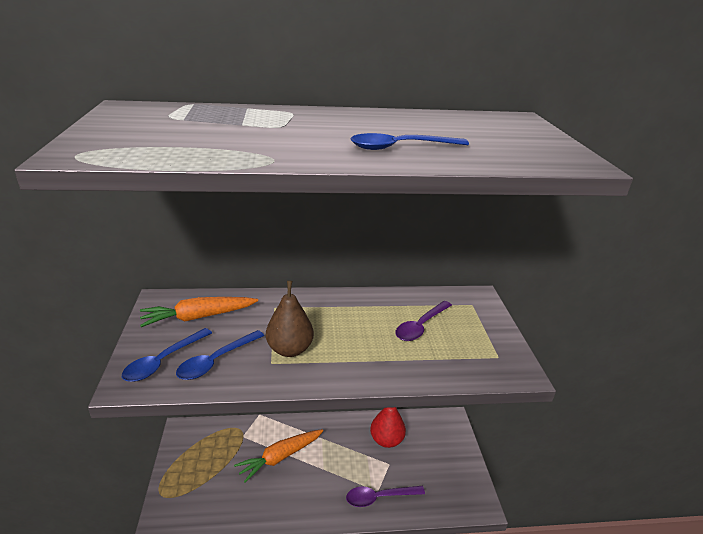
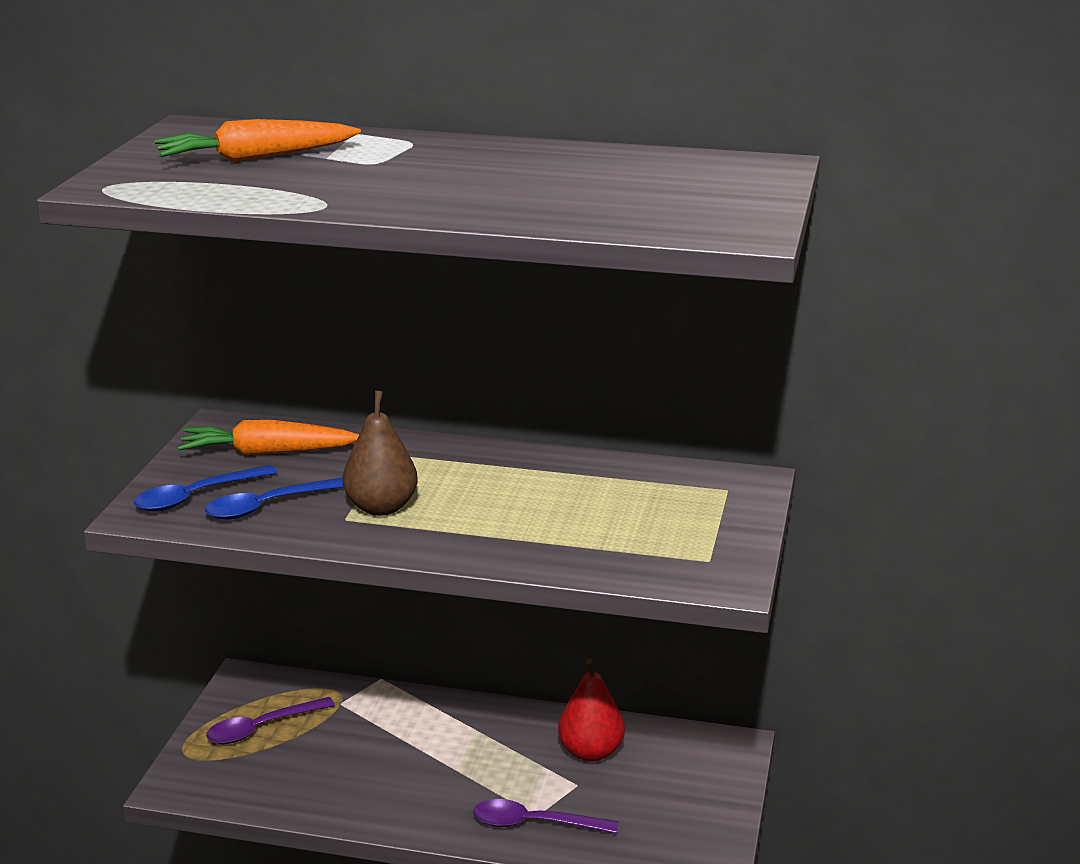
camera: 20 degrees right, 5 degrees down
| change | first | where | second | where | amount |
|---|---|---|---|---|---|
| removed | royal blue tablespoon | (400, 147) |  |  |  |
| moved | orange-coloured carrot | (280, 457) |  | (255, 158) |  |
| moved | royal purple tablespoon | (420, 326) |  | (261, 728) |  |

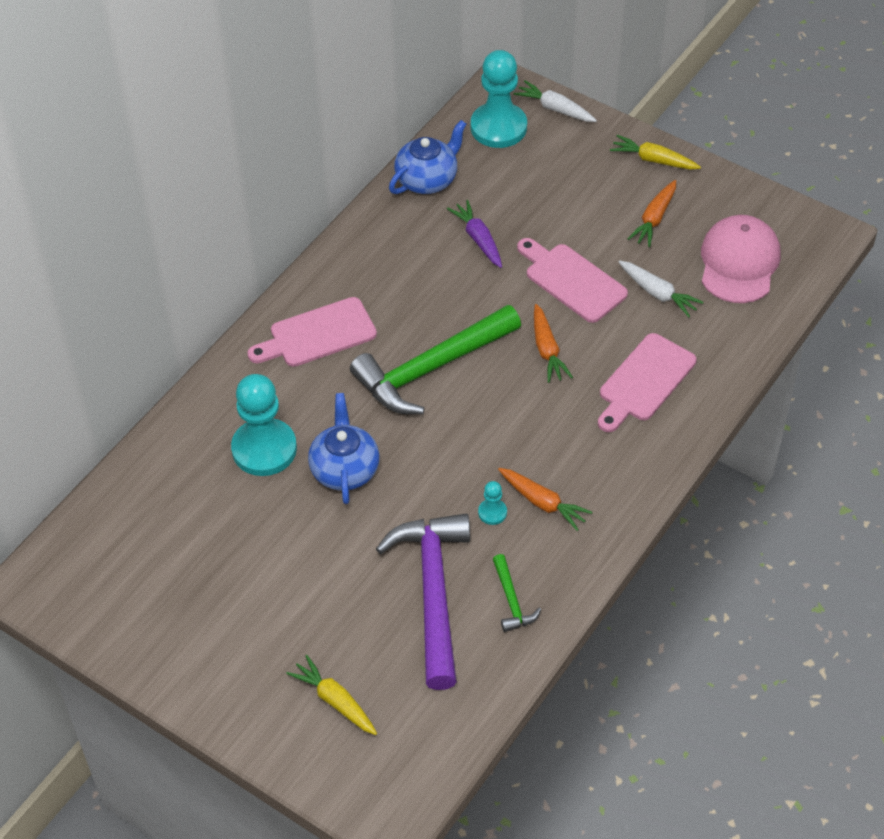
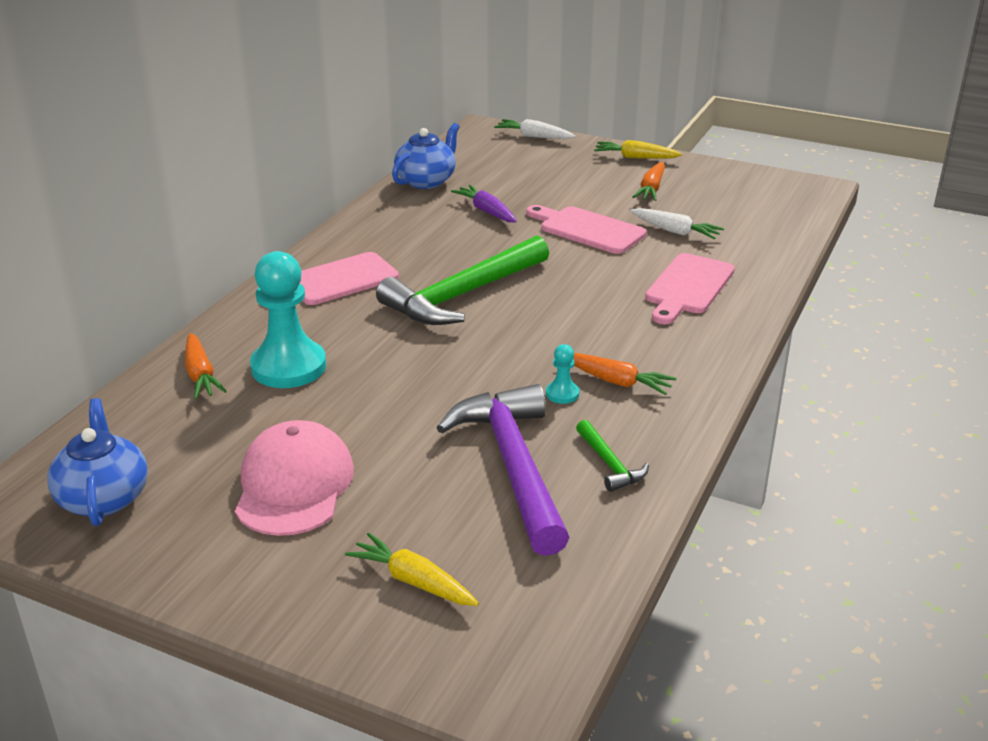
camera: 10 degrees left, 20 degrees down
| change | first | where | second | where | amount |
|---|---|---|---|---|---|
| removed | teal chess pawn | (498, 127) |  |  |  |
| moved | royal blue teapot | (345, 469) |  | (104, 498) |  |
| moved | orange-coloured carrot | (547, 349) |  | (200, 374) |  |
| moved | pink peaked cap | (739, 262) |  | (294, 485) |  |

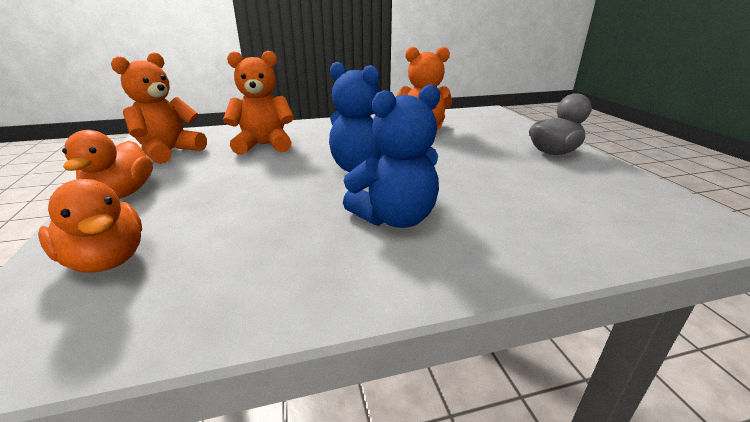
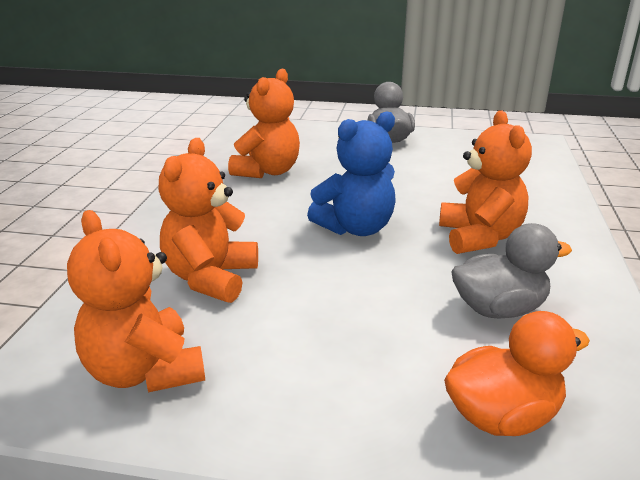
camera: 65 degrees left, 0 degrees up
| change | first | where | second | where | amount |
|---|---|---|---|---|---|
| removed | orange-coloured duck | (122, 194) |  |  |  |
| added |  |  | ash-grey duck | (499, 309) |  |
| recoloured | royal blue teddy bear | (395, 218) | orange-coloured teddy bear | (479, 237) |  |

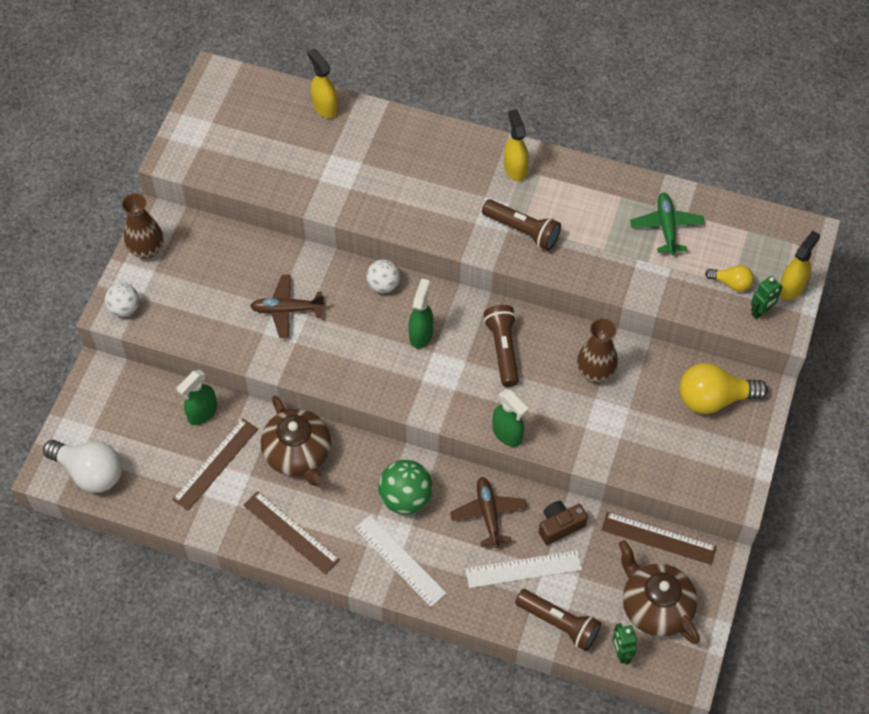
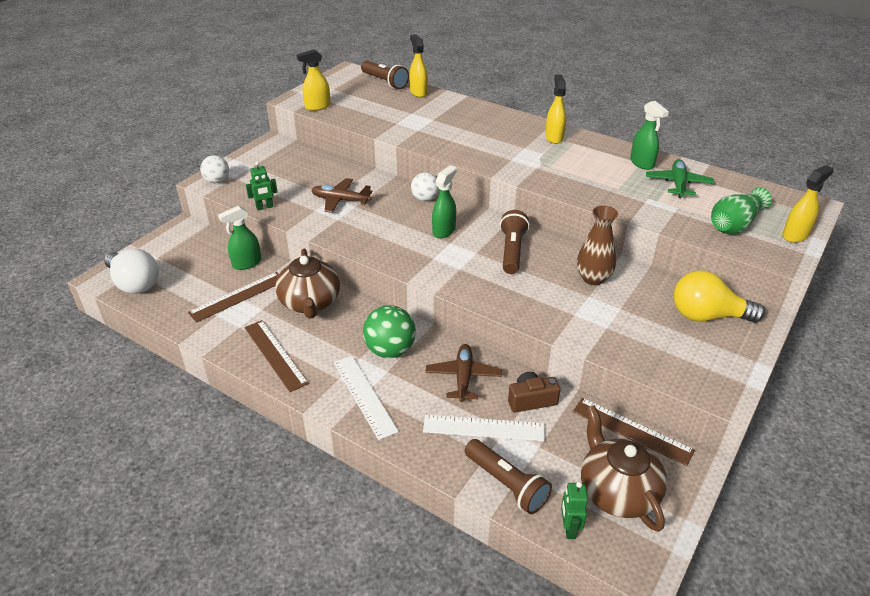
camera: 15 degrees right, 20 degrees down
| change | first | where | second | where | amount |
|---|---|---|---|---|---|
| removed | dark brown tall vase | (146, 249) |  |  |  |
| added |  |  | yellow sprayer | (317, 107) |  |
| moved | dark brown flashlight | (522, 230) |  | (385, 82) |  |
| moved | emerald sprayer | (507, 434) |  | (642, 163) |  |
| moved | emerald toy robot | (761, 312) |  | (265, 207) |  |
| replaced | yellow lightbulb | (731, 283) | emerald tall vase | (735, 224) |  |

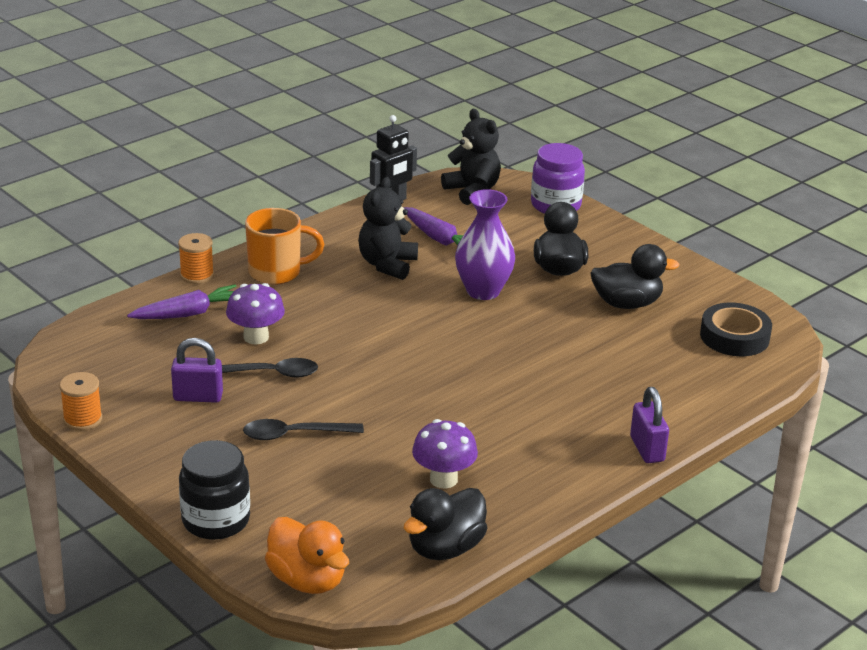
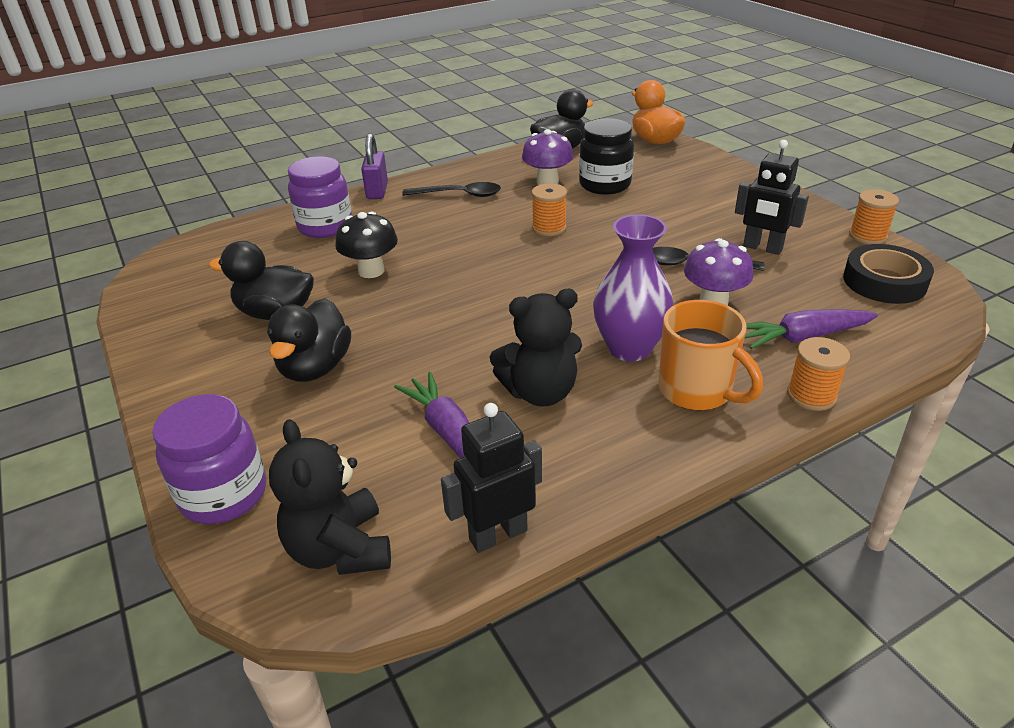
camera: 165 degrees left, 5 degrees up
| change | first | where | second | where | amount |
|---|---|---|---|---|---|
| added |  |  | royal purple preserve jar | (325, 226) |  |
| added |  |  | ebony toadstool | (371, 271) |  |
| added |  |  | orange-coloured spool | (549, 228) |  |
| moved | ebony preserve jar | (216, 520) |  | (604, 185) |  |
| moved | ebony tablespoon | (294, 434) |  | (459, 195) |  |
| moved | royal purple tall vase | (483, 291) |  | (629, 348) |  |
| moved | ebony tape | (734, 336) |  | (884, 282) |  |
| replaced | royal purple small lock | (198, 397) | ebony toy robot | (762, 248) |  |
| turned | orange-coloured coffee mug | (277, 272) |  | (697, 391) | 135 degrees counterclockwise |
| turned | ebony teddy bear | (387, 265) |  | (540, 392) | 45 degrees clockwise |

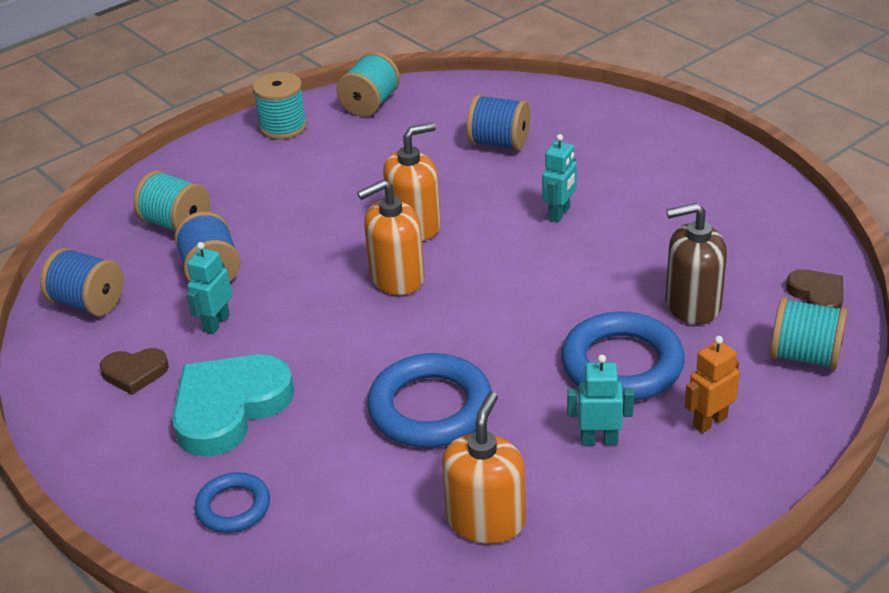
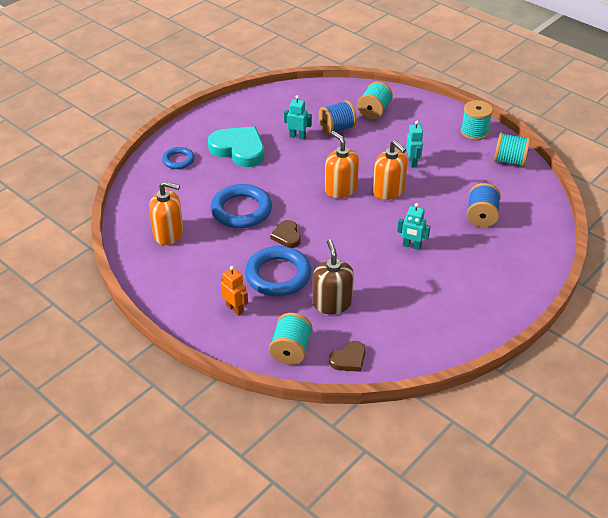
camera: 80 degrees right, 5 degrees up
| change | first | where | second | where | amount |
|---|---|---|---|---|---|
| removed | royal blue spool | (88, 303) |  |  |  |
| moved | dark brown heart | (134, 373) |  | (287, 236) |  |
| moved | teal toy robot | (599, 440) |  | (412, 162) |  |

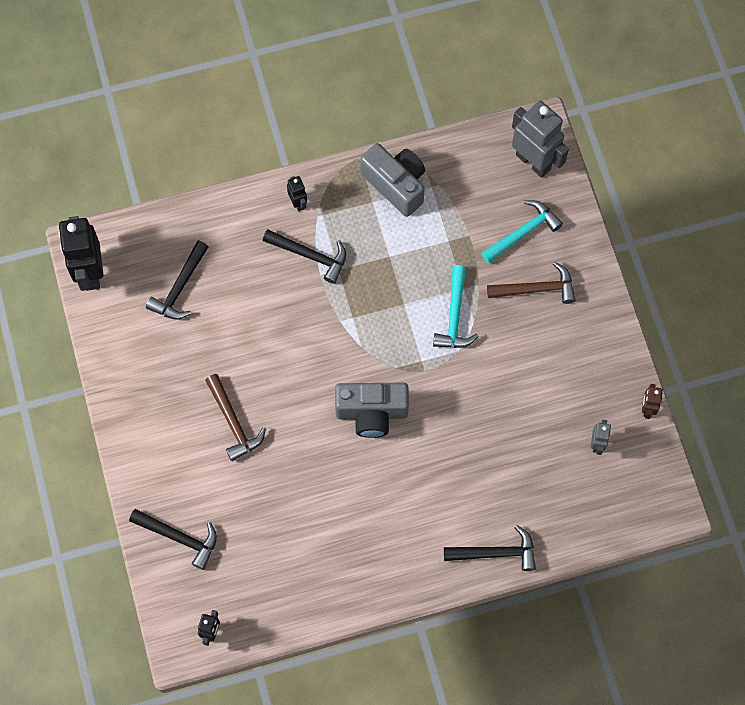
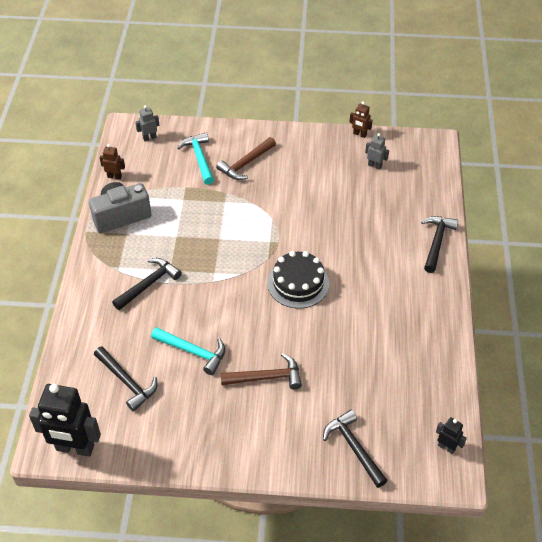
camera: 70 degrees left, 20 degrees down
| change | first | where | second | where | amount |
|---|---|---|---|---|---|
| removed | ebony toy robot | (298, 203) |  |  |  |
| added |  |  | dark brown toy robot | (114, 176) |  |
| moved | teal claw hammer | (454, 315) |  | (193, 352) |  |
| replaced | ash-grey photo camera | (371, 413) | ebony gateau | (298, 283) |  |
| turned | ebony claw hammer | (179, 537) |  | (354, 448) | 75 degrees counterclockwise |
| turned | dark brown claw hammer | (536, 289) |  | (246, 163) | 150 degrees counterclockwise |
| resized | ash-grey toy robot | (533, 161) |  | (149, 138) | x0.47 |

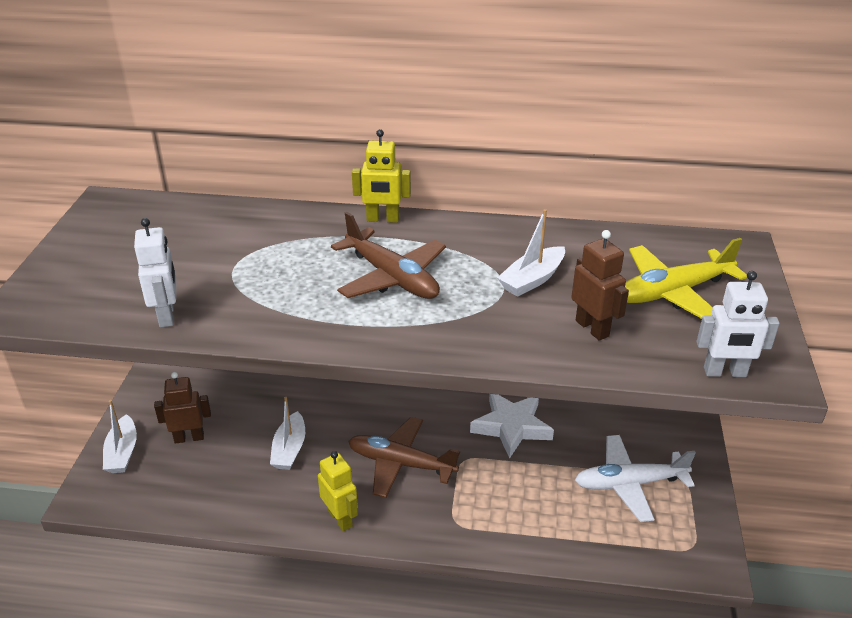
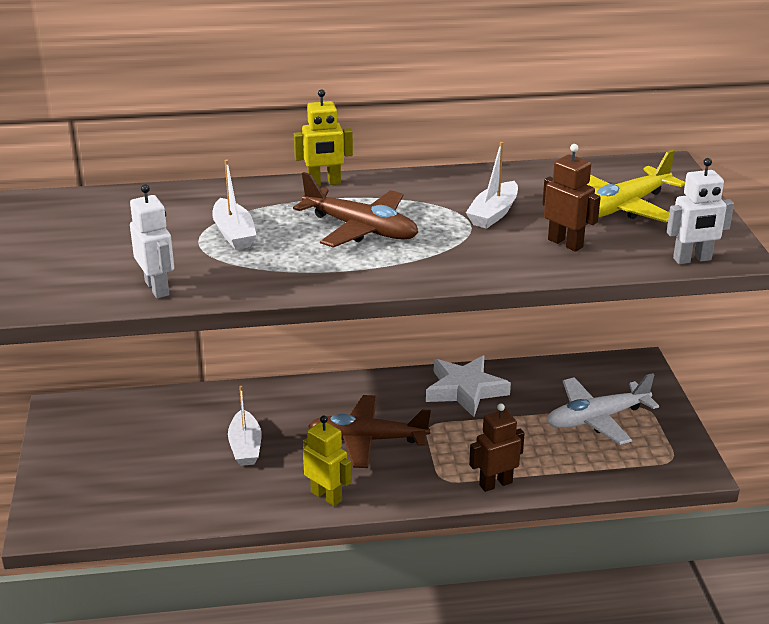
camera: 15 degrees left, 5 degrees down
| change | first | where | second | where | amount |
|---|---|---|---|---|---|
| moved | snow-white sailboat | (122, 452) |  | (234, 233) |  |
| moved | dark brown toy robot | (189, 438) |  | (495, 484) |  |

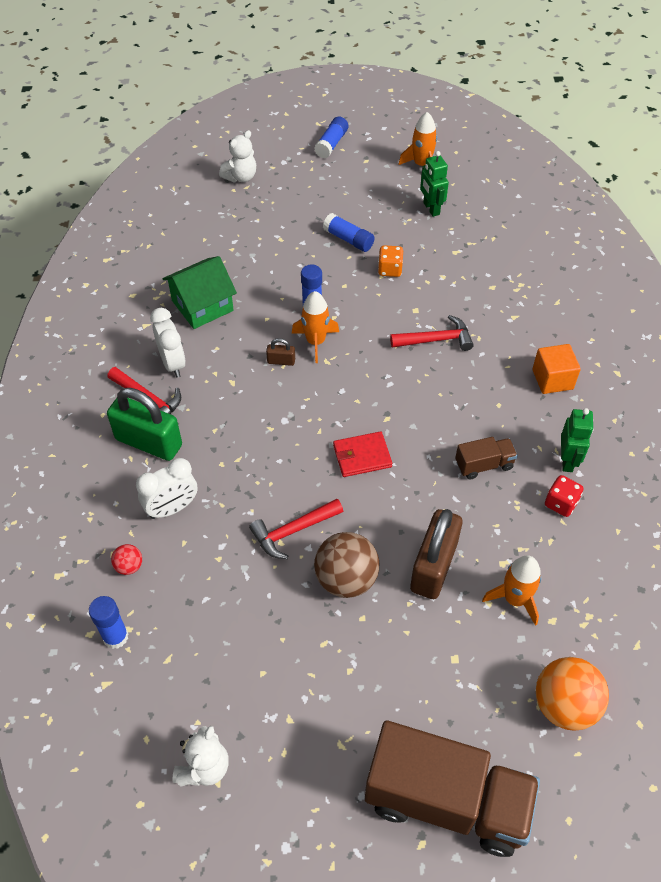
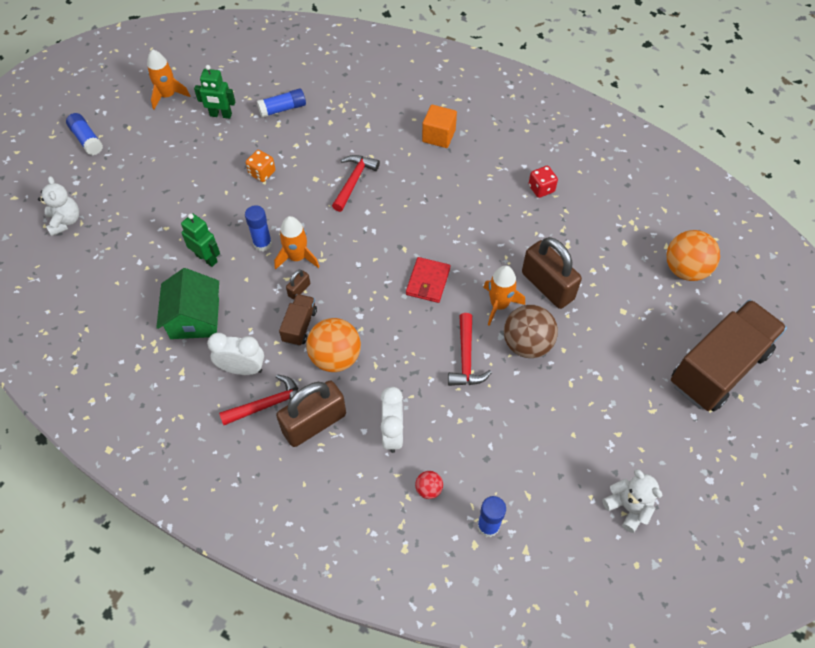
camera: 60 degrees left, 5 degrees up
| change | first | where | second | where | amount |
|---|---|---|---|---|---|
| added |  |  | orange-coloured play ball | (335, 357) |  |
| moved | royal blue glue | (348, 239) |  | (283, 109) |  |
| moved | dark brown truck | (484, 465) |  | (300, 326) |  |
| moved | orange-coloured spaceship | (515, 599) |  | (499, 305) |  |
| moved | emerald toy robot | (567, 460) |  | (206, 258) |  |
| recoloured | emerald small lock | (149, 442) | dark brown small lock | (314, 423) |  |

